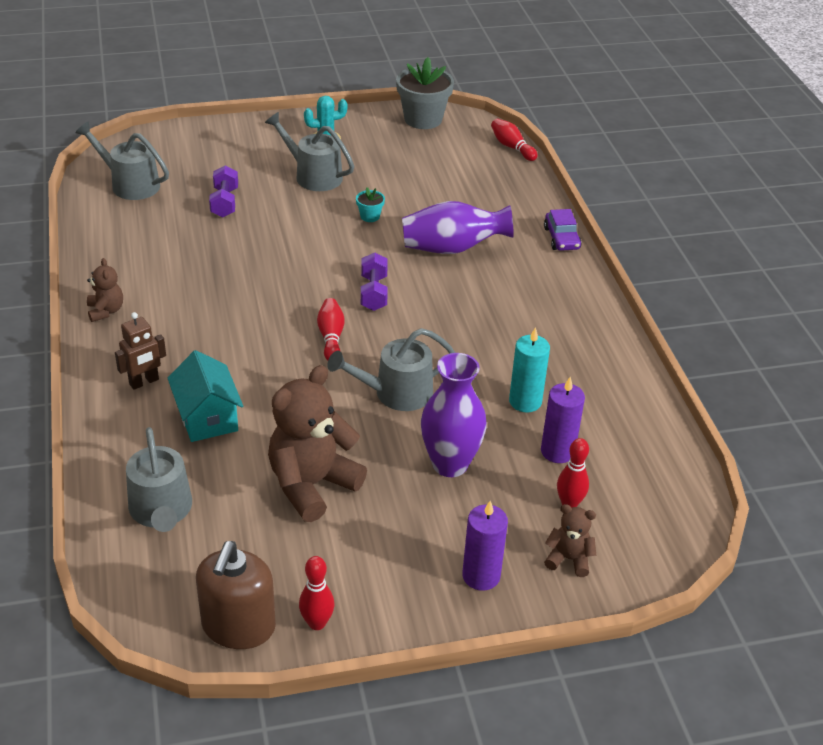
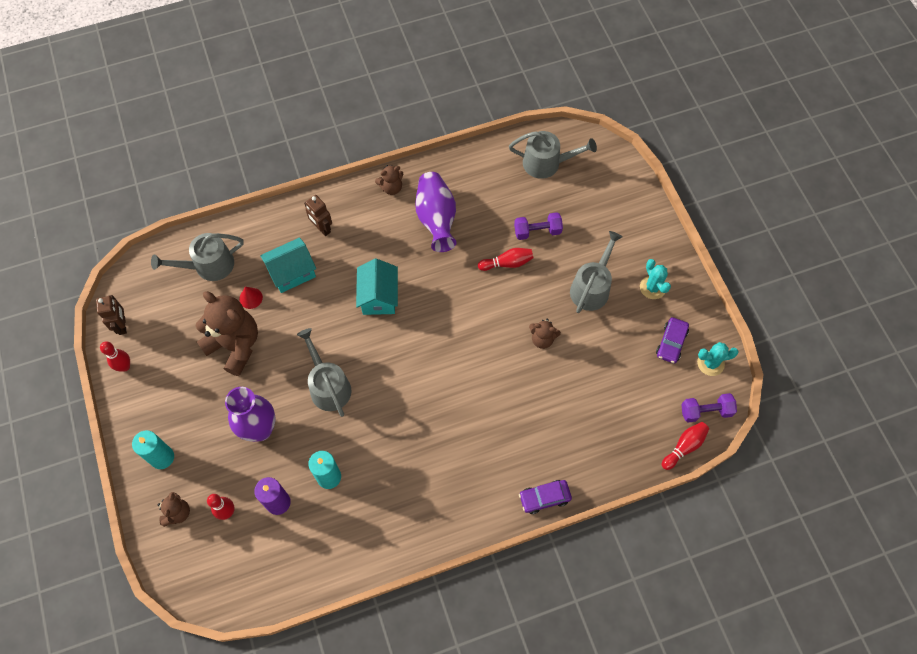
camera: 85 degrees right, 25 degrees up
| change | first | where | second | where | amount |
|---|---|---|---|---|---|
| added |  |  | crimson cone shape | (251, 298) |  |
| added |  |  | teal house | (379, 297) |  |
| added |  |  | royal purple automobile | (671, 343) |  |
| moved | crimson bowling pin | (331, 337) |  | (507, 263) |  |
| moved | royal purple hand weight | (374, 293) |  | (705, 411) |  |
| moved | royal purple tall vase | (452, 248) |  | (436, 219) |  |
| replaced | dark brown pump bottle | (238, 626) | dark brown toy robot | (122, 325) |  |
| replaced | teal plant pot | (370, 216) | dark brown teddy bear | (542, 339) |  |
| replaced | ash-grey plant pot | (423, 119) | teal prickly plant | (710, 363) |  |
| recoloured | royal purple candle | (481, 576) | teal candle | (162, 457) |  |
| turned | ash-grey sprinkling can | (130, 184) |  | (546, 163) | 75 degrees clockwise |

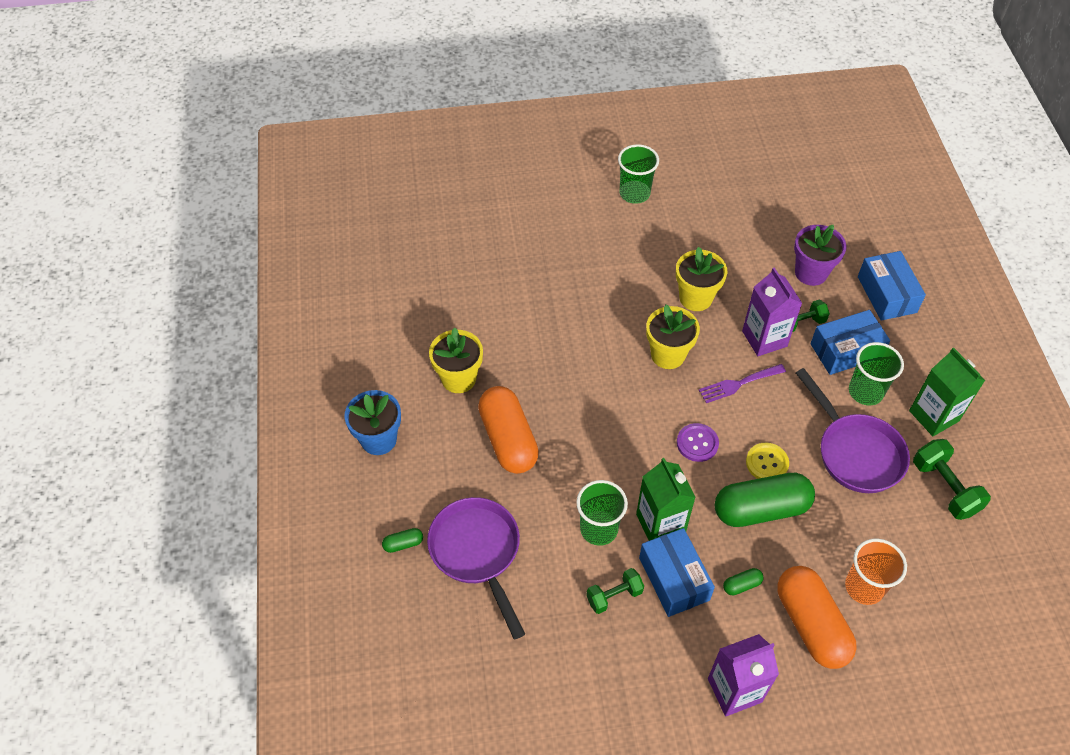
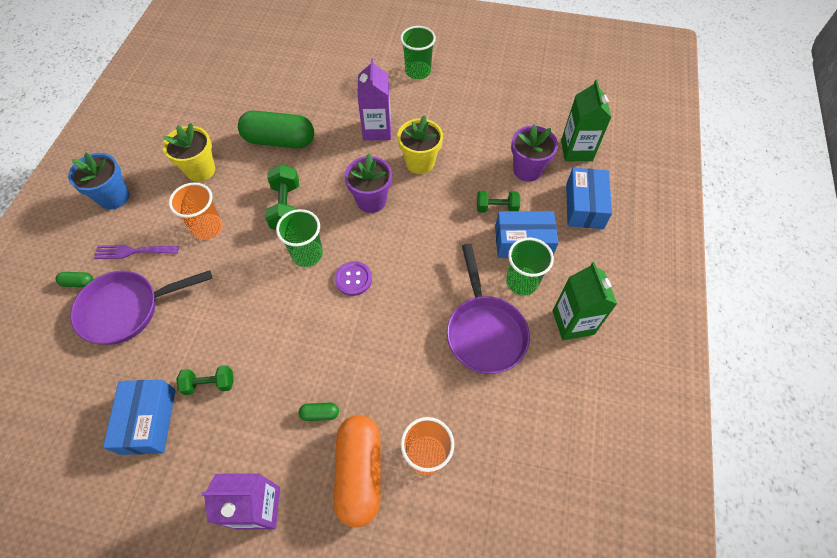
camera: 20 degrees right, 5 degrees up
| change | first | where | second | where | amount |
|---|---|---|---|---|---|
| removed | yellow sewing button | (767, 463) |  |  |  |
| moved | emerald beaker | (599, 529) |  | (307, 254) |  |
| moved | emerald juice carton | (660, 524) |  | (576, 150) |  |
| moved | royal blue parcel | (674, 579) |  | (148, 421) |  |
| moved | royal purple fork | (738, 384) |  | (133, 251) |  |
| moved | emerald capsule | (760, 509) |  | (279, 140) |  |
| moved | royal purple juice carton | (764, 338) |  | (377, 130) |  |
| moved | emerald hand weight | (944, 488) |  | (286, 207) |  |
| replaced | orange-coloured capsule | (508, 439) | orange-coloured beaker | (207, 228) |  |
| recoloured | yellow plant pot | (668, 355) | royal purple plant pot | (371, 200) |  |
| turned | royal purple pan | (477, 553) |  | (127, 309) | 105 degrees counterclockwise |

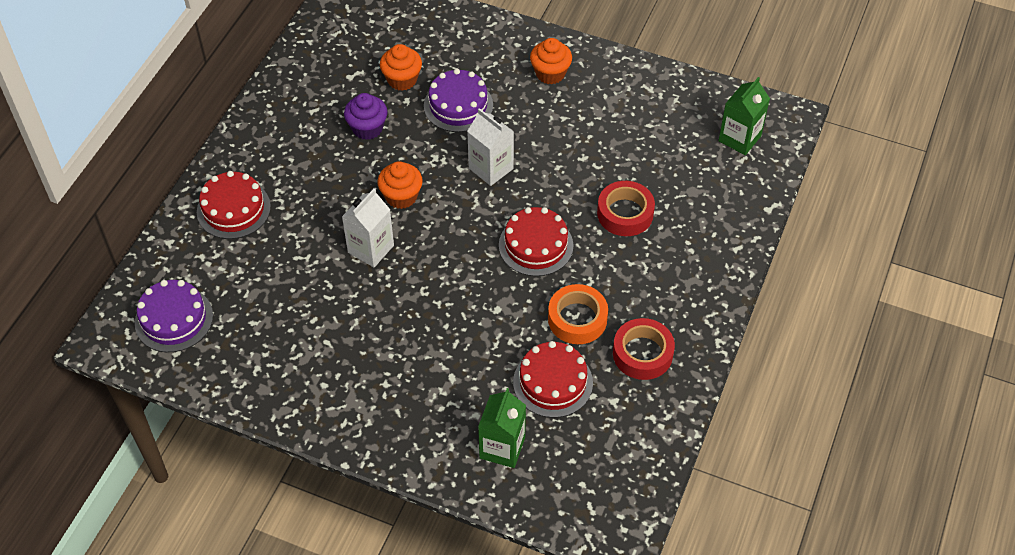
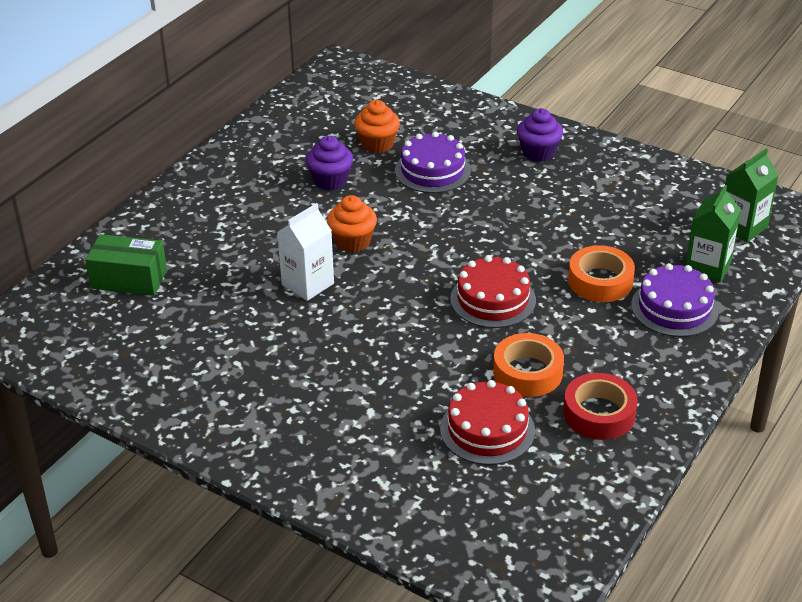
camera: 10 degrees right, 15 degrees down
| change | first | where | second | where | amount |
|---|---|---|---|---|---|
| removed | crimson gateau | (233, 209) |  |  |  |
| removed | snow-white juice carton | (491, 168) |  |  |  |
| added |  |  | emerald parcel | (129, 279) |  |
| moved | royal purple gateau | (174, 319) |  | (674, 308) |  |
| moved | emerald juice carton | (502, 447) |  | (707, 267) |  |
| recoloured | orange-coloured fairy cake | (550, 73) | royal purple fairy cake | (538, 153) |  |
| recoloured | crimson tape | (625, 213) | orange-coloured tape | (600, 281) |  |

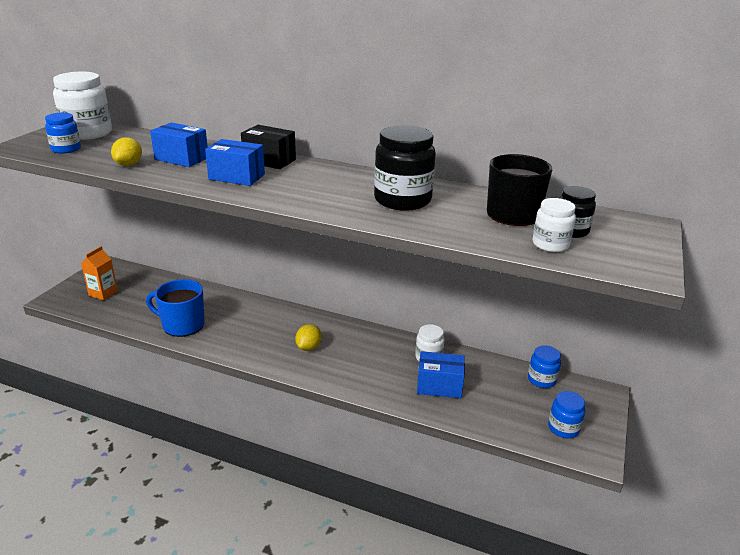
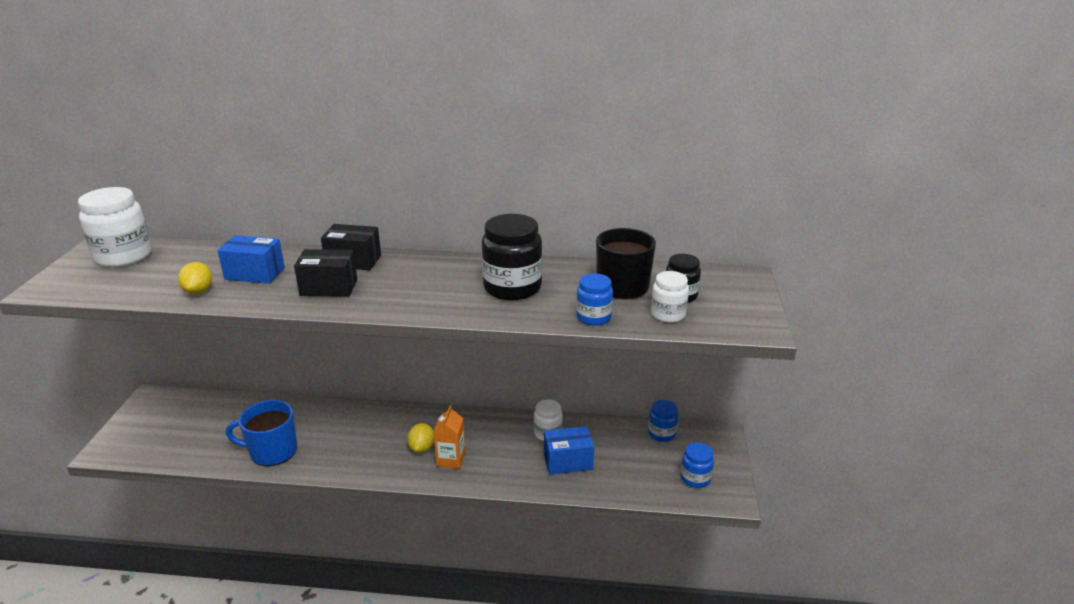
camera: 15 degrees left, 0 degrees up
| change | first | where | second | where | amount |
|---|---|---|---|---|---|
| moved | royal blue preserve jar | (66, 149) |  | (593, 317) |  |
| moved | orange-coloured juice carton | (103, 293) |  | (451, 459) |  |
| recoloured | royal blue parcel | (236, 177) | ebony parcel | (329, 287) |  |

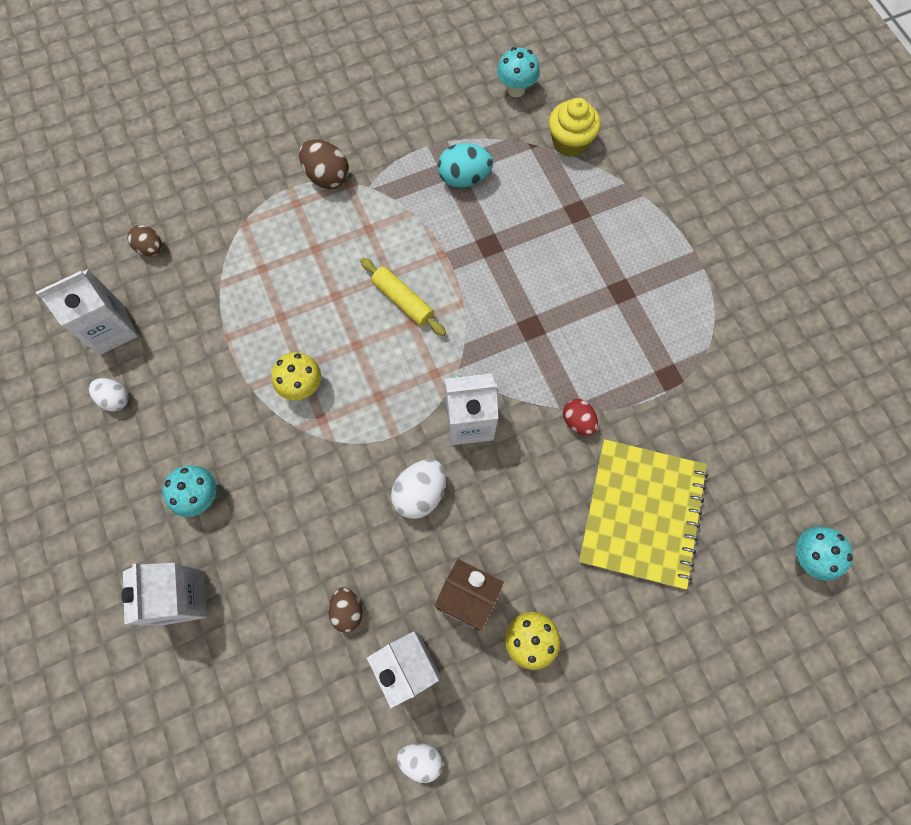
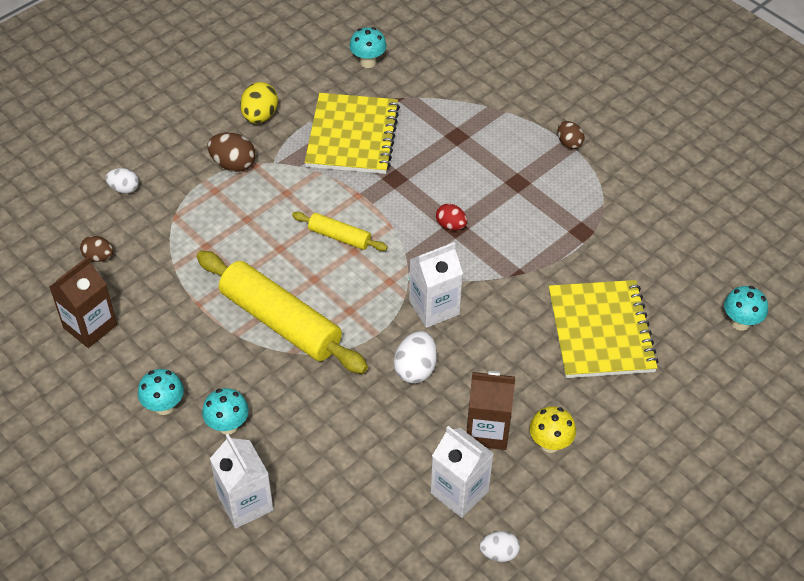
camera: 20 degrees left, 20 degrees down
| change | first | where | second | where | amount |
|---|---|---|---|---|---|
| removed | yellow fairy cake | (570, 142) |  |  |  |
| added |  |  | teal toadstool | (164, 406) |  |
| added |  |  | yellow toy egg | (260, 116) |  |
| moved | snow-white toy egg | (115, 399) |  | (124, 189) |  |
| moved | dark brown toy egg | (347, 610) |  | (569, 143) |  |
| moved | crimson toy egg | (578, 421) |  | (451, 225) |  |
| replaced | yellow toadstool | (302, 386) | yellow rolling pin | (280, 322) |  |
| replaced | teal toy egg | (464, 178) | yellow notepad | (352, 136) |  |
| recoloured | snow-white juice carton | (111, 329) | dark brown juice carton | (90, 326) |  |

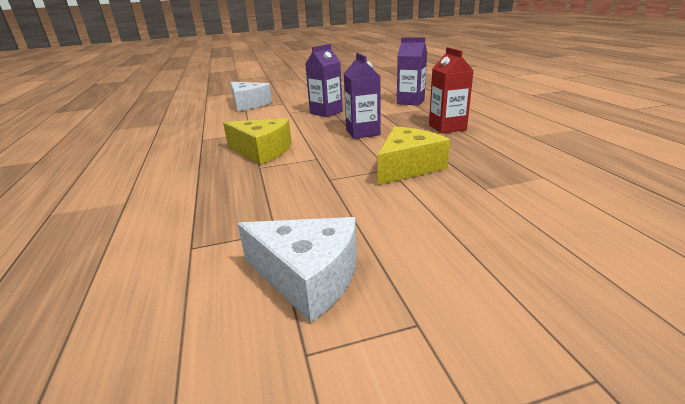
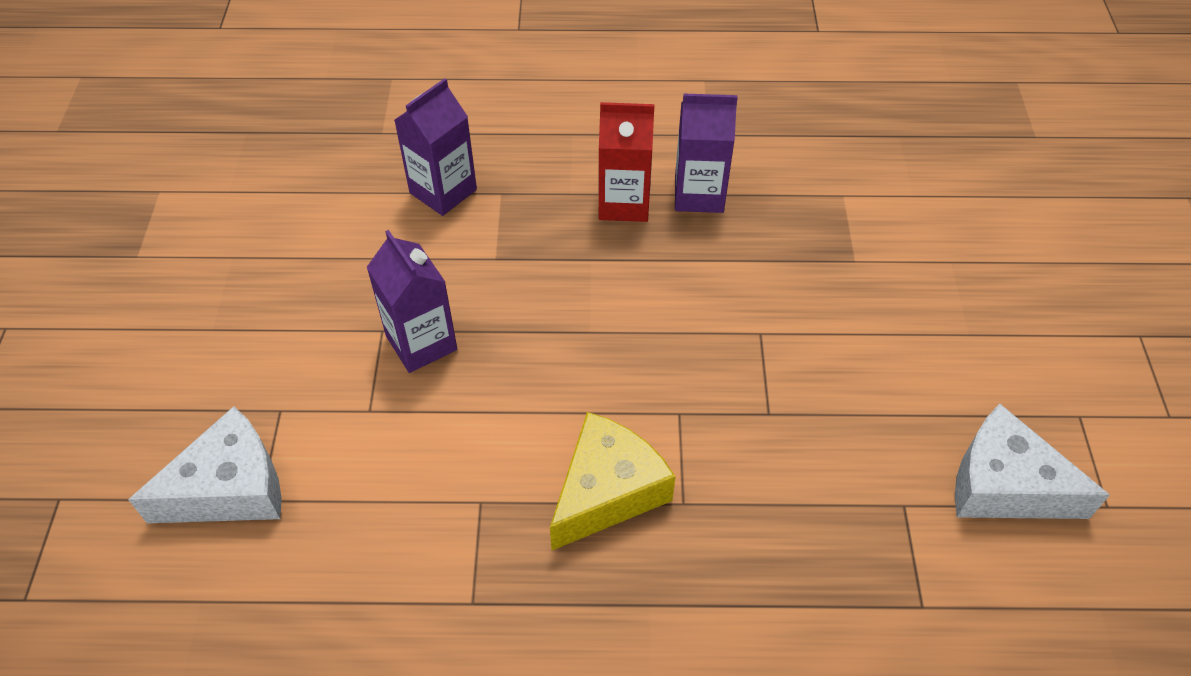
camera: 75 degrees left, 25 degrees up
| change | first | where | second | where | amount |
|---|---|---|---|---|---|
| removed | yellow cheese | (407, 167) |  |  |  |
| moved | royal purple juice carton | (363, 132) |  | (699, 194) |  |
| turned | snow-white cheese | (308, 277) |  | (1004, 485) | 105 degrees counterclockwise |

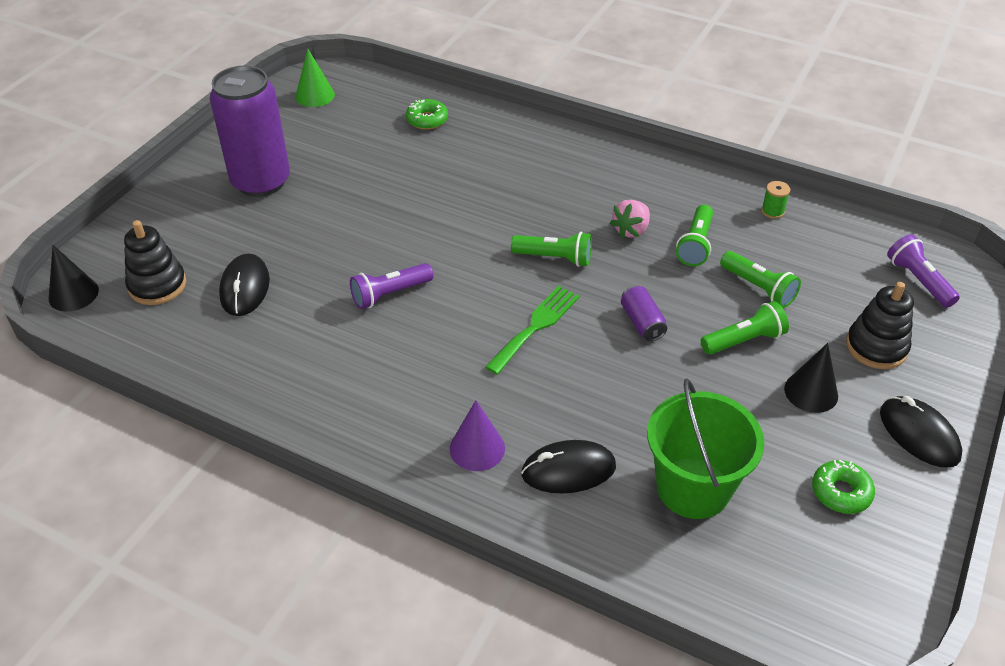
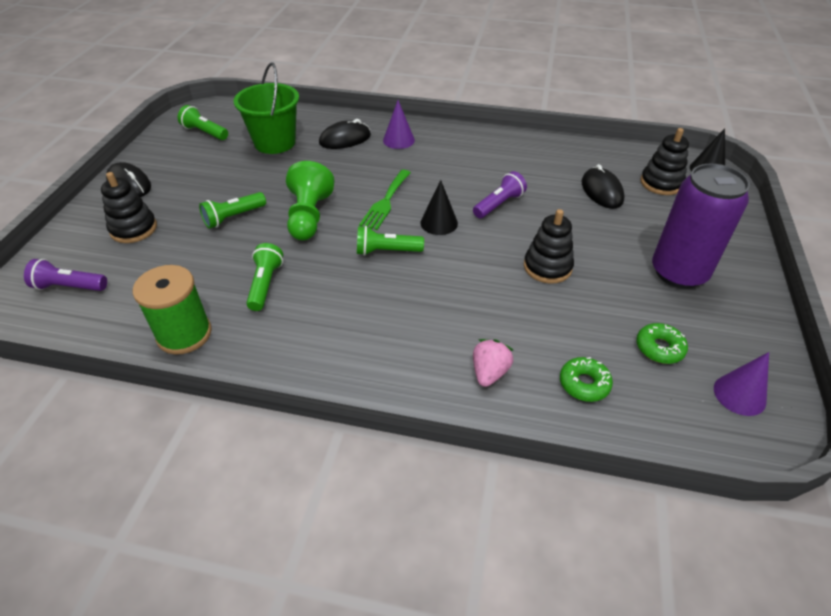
camera: 165 degrees right, 0 degrees up
| change | first | where | second | where | amount |
|---|---|---|---|---|---|
| added |  |  | ebony ring stacker | (547, 267) |  |
| moved | pink toy strawberry | (631, 230) |  | (489, 372) |  |
| moved | emerald flashlight | (758, 288) |  | (205, 132) |  |
| moved | ebony cone shape | (811, 392) |  | (439, 223) |  |
| moved | emerald glazed donut | (841, 492) |  | (659, 348) |  |
| replaced | royal purple tin | (642, 322) | emerald chess pawn | (309, 216) |  |
| recoloured | emerald cone shape | (315, 95) | royal purple cone shape | (739, 394) |  |
| turned | royal purple flashlight | (918, 281) |  | (69, 287) | 135 degrees clockwise |
| resized | emerald spool | (772, 211) |  | (184, 334) | x2.30 |

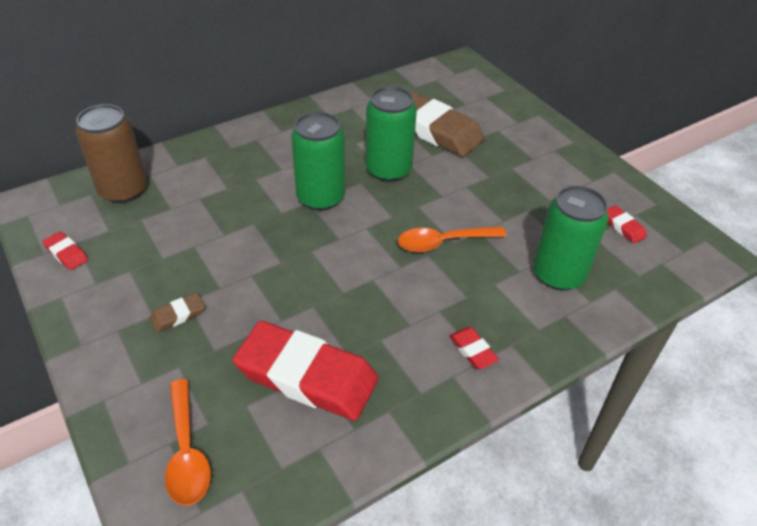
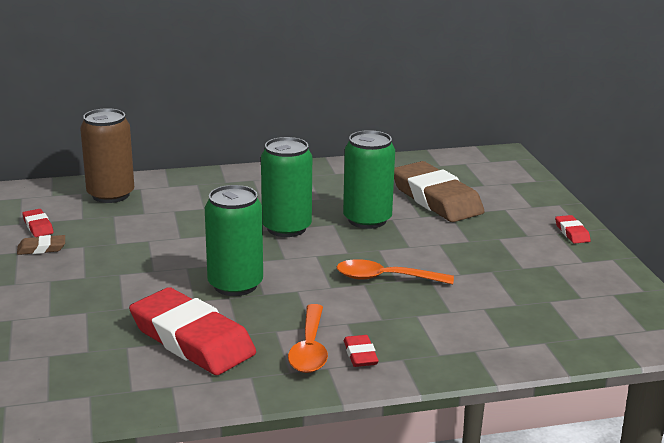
camera: 20 degrees right, 20 degrees down
| change | first | where | second | where | amount |
|---|---|---|---|---|---|
| moved | dark brown eraser | (178, 315) |  | (41, 248) |  |
| moved | orange-coloured tablespoon | (187, 452) |  | (309, 348) |  |
| moved | emerald tin | (558, 274) |  | (235, 285) |  |
| moved | crimson eraser | (623, 227) |  | (572, 232) |  |

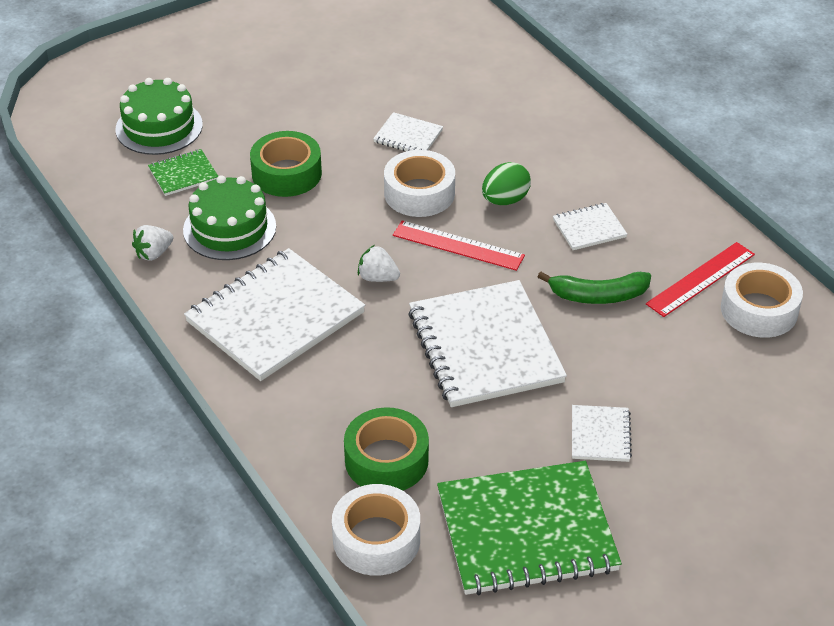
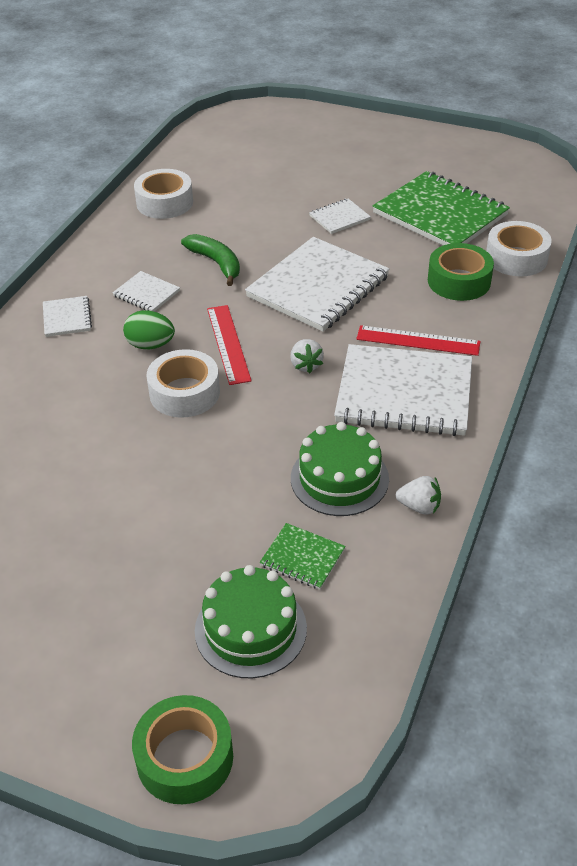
camera: 125 degrees left, 0 degrees up
| change | first | where | second | where | amount |
|---|---|---|---|---|---|
| moved | emerald tape | (286, 174) |  | (185, 757) |  |
| moved | snow-white notepad | (408, 136) |  | (67, 318) |  |
| moved | crimson ruler | (700, 279) |  | (418, 341) |  |

